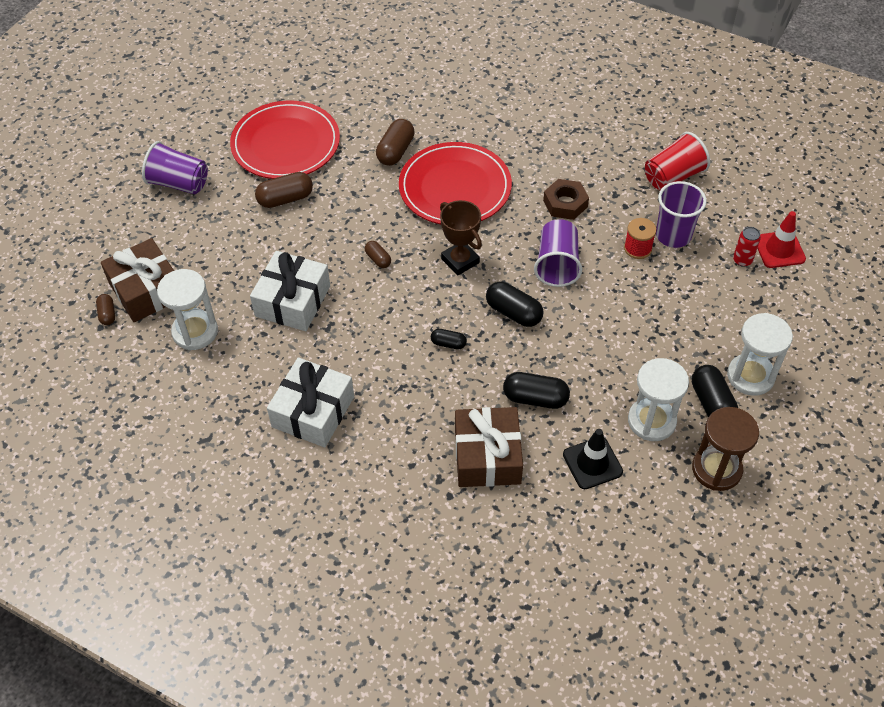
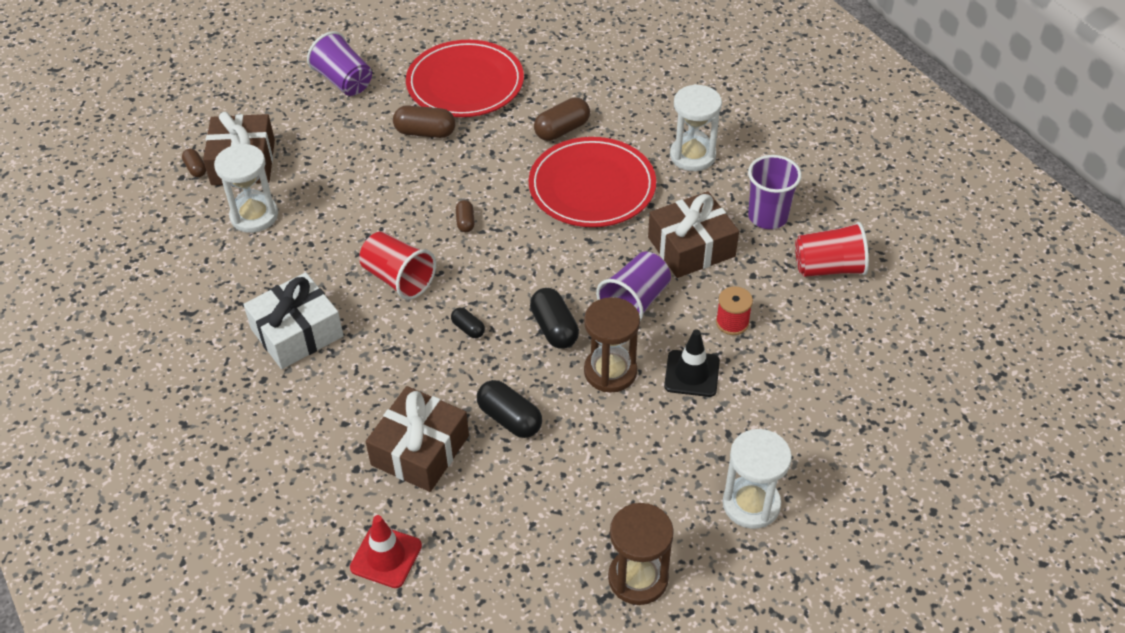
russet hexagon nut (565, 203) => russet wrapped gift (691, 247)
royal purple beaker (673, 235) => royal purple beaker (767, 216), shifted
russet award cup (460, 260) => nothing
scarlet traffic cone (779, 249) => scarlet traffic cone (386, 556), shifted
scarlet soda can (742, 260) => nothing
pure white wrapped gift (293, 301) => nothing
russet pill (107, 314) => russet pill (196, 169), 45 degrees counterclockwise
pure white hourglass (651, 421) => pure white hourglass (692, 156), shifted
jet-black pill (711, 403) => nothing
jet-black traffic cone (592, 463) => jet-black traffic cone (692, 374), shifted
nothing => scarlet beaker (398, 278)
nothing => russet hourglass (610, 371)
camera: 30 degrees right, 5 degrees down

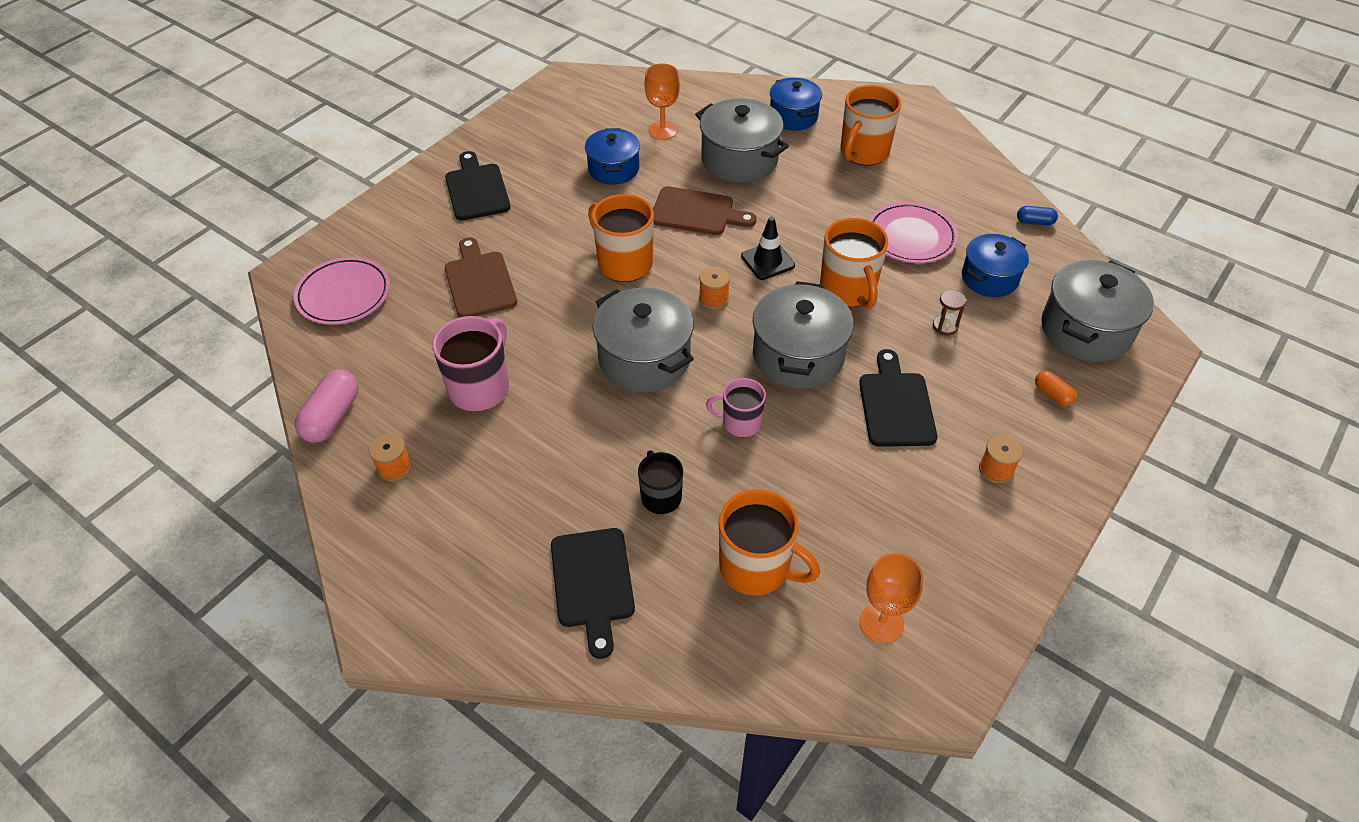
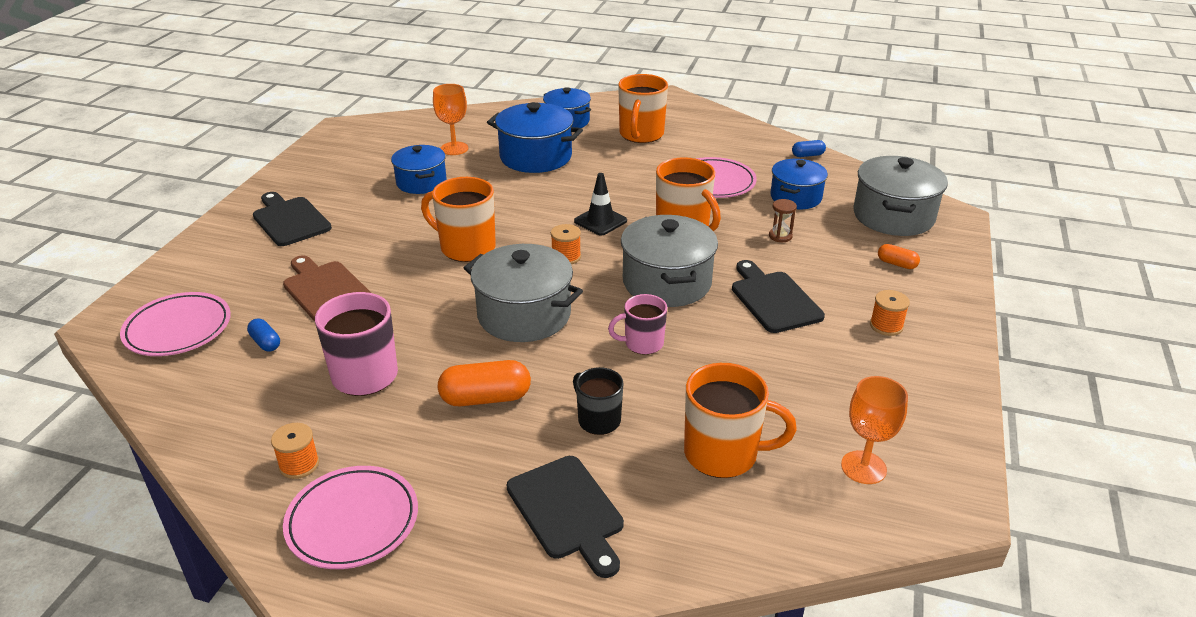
ash-grey stockpot (739, 160) => cobalt stockpot (535, 157)
russet chopping board (696, 212) => nothing
rose-pink pill (332, 417) => nothing
nothing => cobalt pill (265, 342)
nothing => bright orange pill (485, 398)
nothing => rose-pink flat dish (352, 521)
camera: 20 degrees left, 15 degrees down

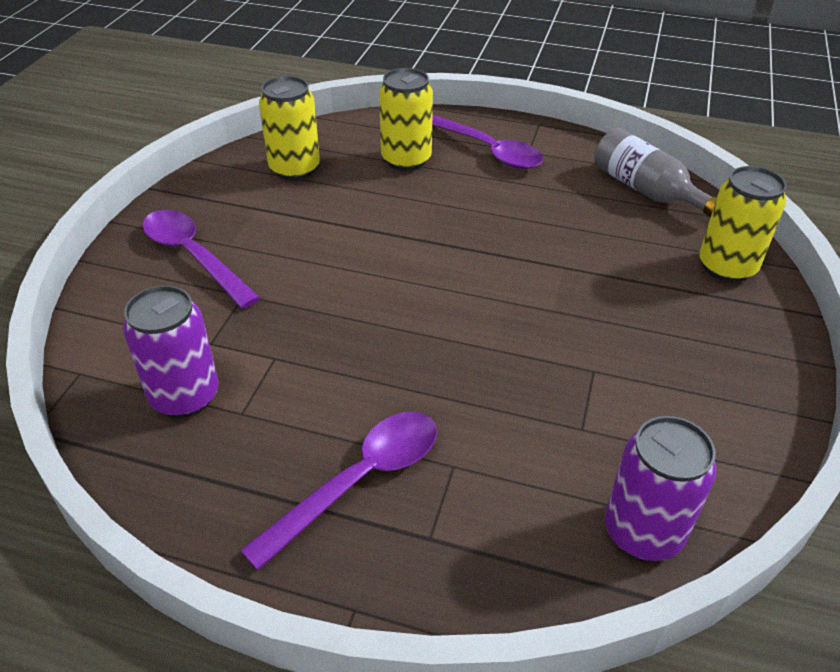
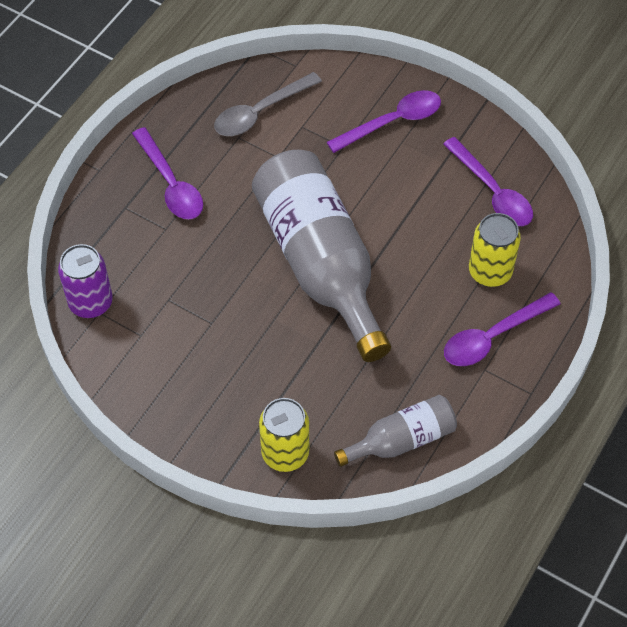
golden soda can (294, 169) => royal purple teaspoon (492, 192)
royal purple soda can (185, 396) => ash-grey teaspoon (260, 112)
nothing => ash-grey drink bottle (320, 263)
camera: 105 degrees right, 15 degrees up

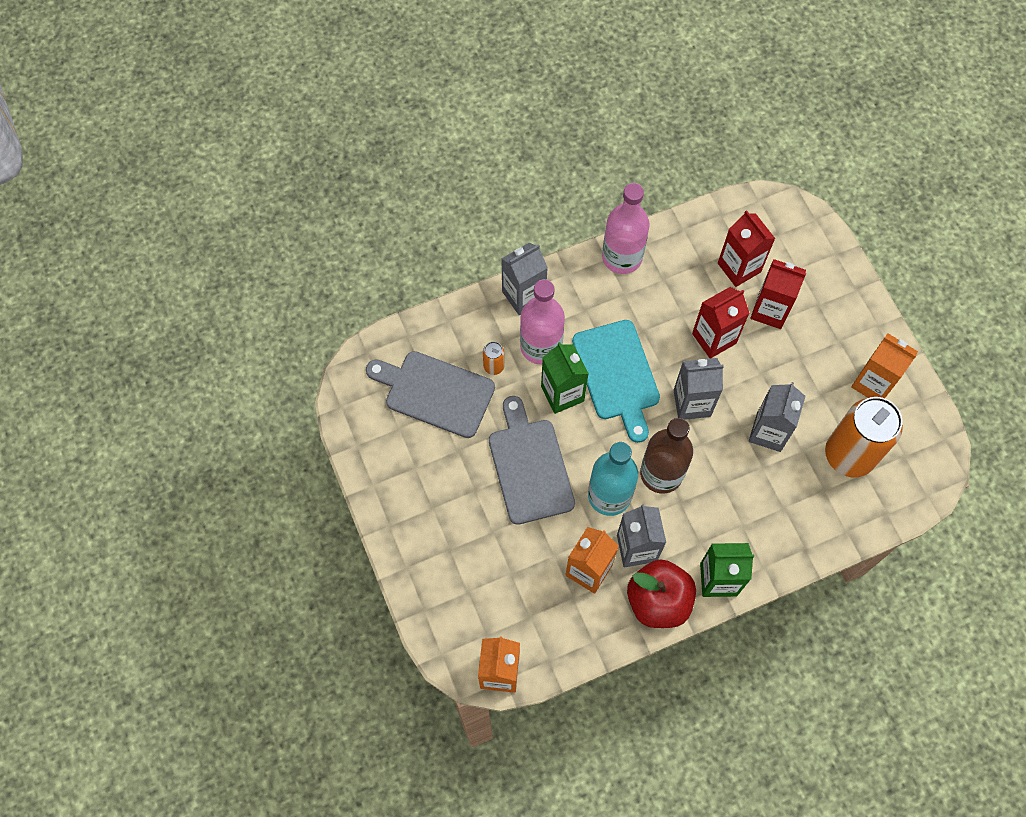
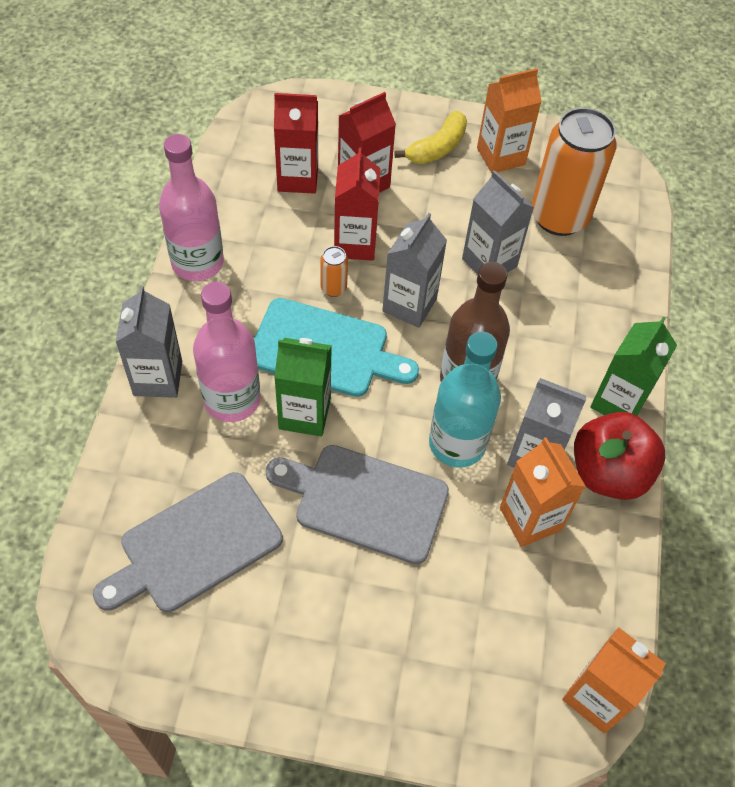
bright orange soda can (494, 366) => bright orange soda can (333, 288), shifted
nothing => golden banana fruit (437, 148)
camera: 60 degrees left, 10 degrees down

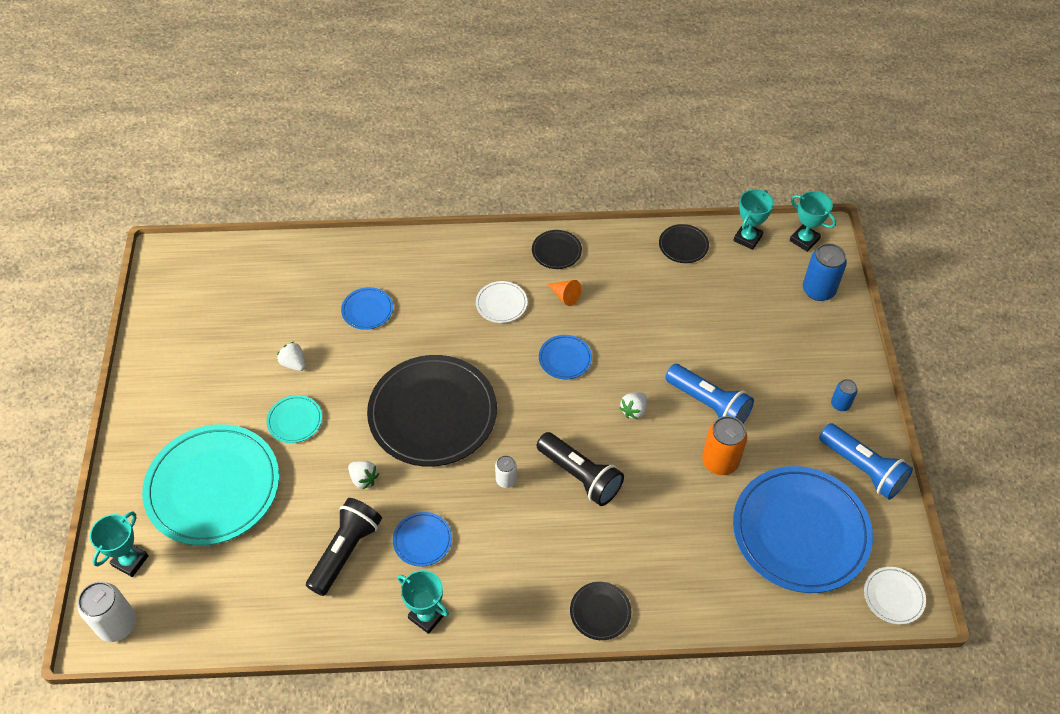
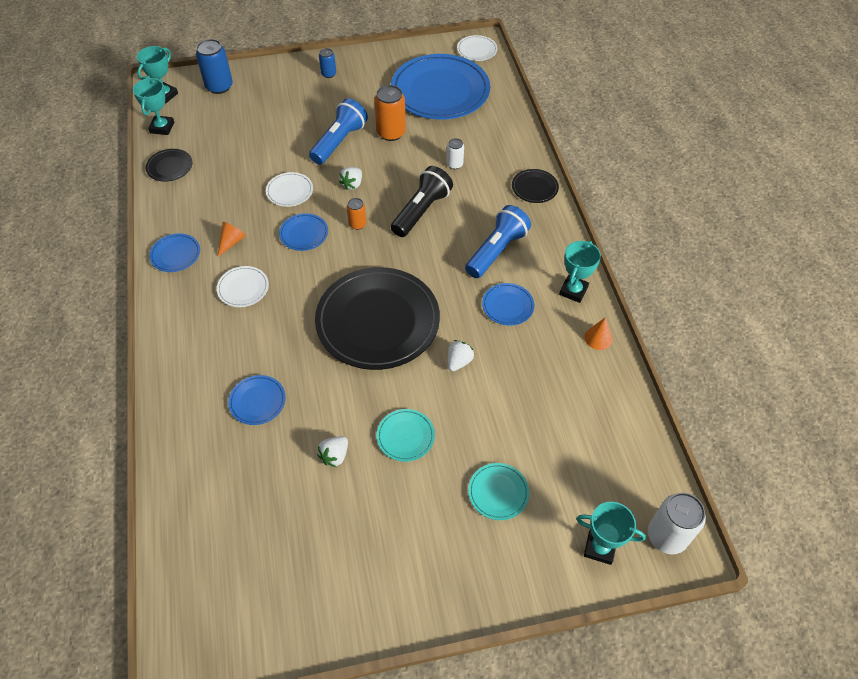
aqua award cup (747, 238) => aqua award cup (162, 127), 75 degrees clockwise
jet-black flat dish (556, 251) => cobalt flat dish (175, 254)
pure white berry (634, 410) => pure white berry (352, 184), 90 degrees clockwise
cobalt pocket torch (862, 468) => cobalt pocket torch (496, 251), shifted
aqua flat dish (213, 487) => aqua flat dish (498, 492), x0.43
pure white soda can (506, 480) => pure white soda can (454, 164), shifted
jet-black pocket torch (345, 551) => nothing
nothing => pure white flat dish (289, 191)
nothing => bright orange soda can (357, 224)
nothing => bright orange solid cone (598, 338)
camera: 100 degrees left, 0 degrees up

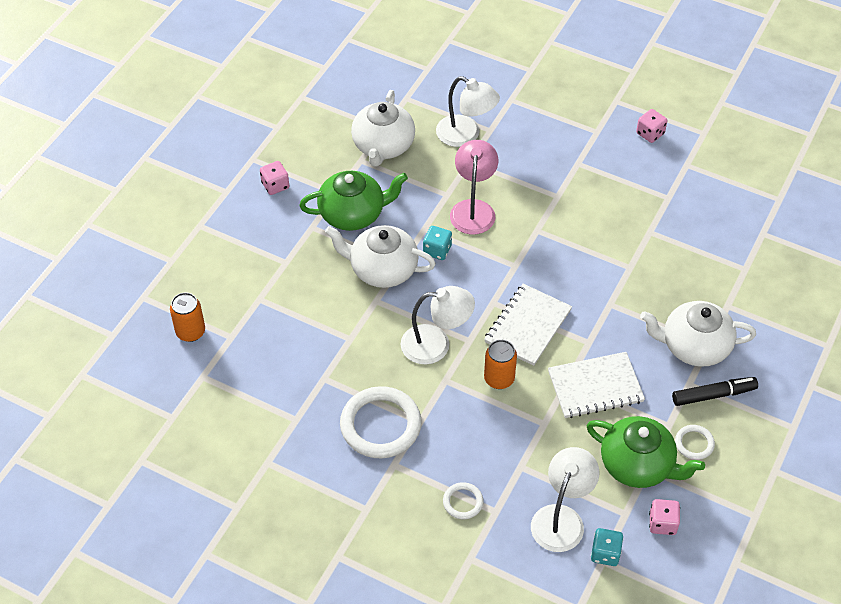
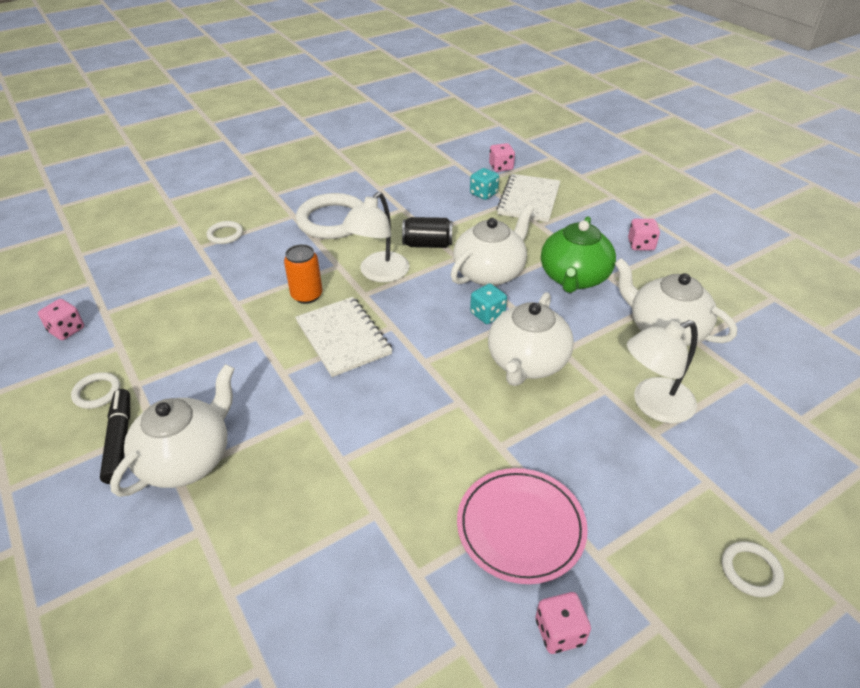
rose-pink reading lamp (473, 209) => pure white tea pot (527, 362)
bright orange soda can (190, 332) => rose-pink game die (501, 167)
pure white notepad (595, 386) => pure white notepad (529, 200), shifted
jet-black marker pen (713, 395) => jet-black marker pen (120, 440), 150 degrees clockwise
green tea pot (637, 465) => nothing
pure white reading lamp (561, 518) => nothing
aqua game die (605, 553) => aqua game die (483, 193), shifted
nothing => jet-black soda can (427, 244)
nothing => rose-pink flat dish (520, 527)
nothing => pure white torus (750, 571)
camera: 120 degrees right, 10 degrees down

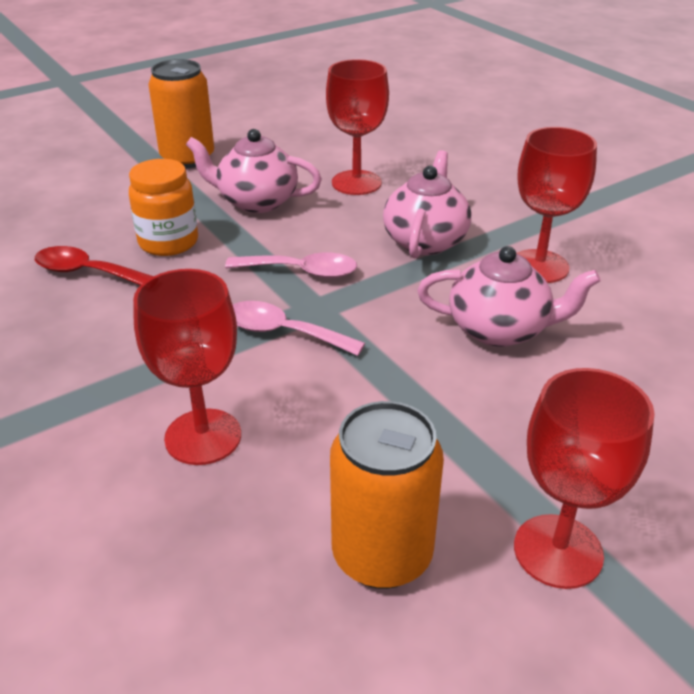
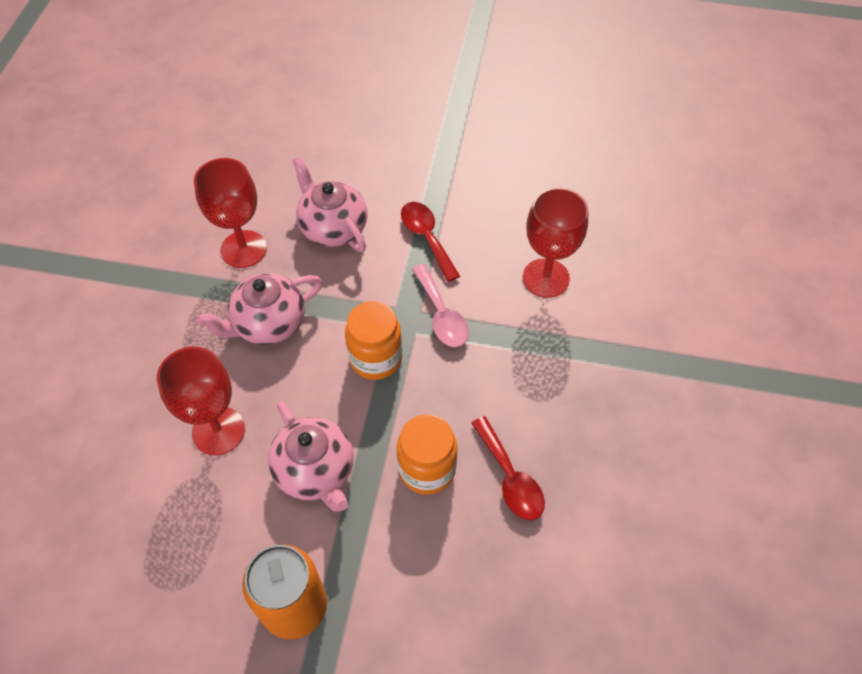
rose-pink teaspoon (301, 272) => bright orange jar (375, 358)
scarlet wine glass (558, 551) => nothing
bright orange soda can (382, 555) => nothing
nothing => scarlet teaspoon (427, 238)
camera: 135 degrees left, 20 degrees up

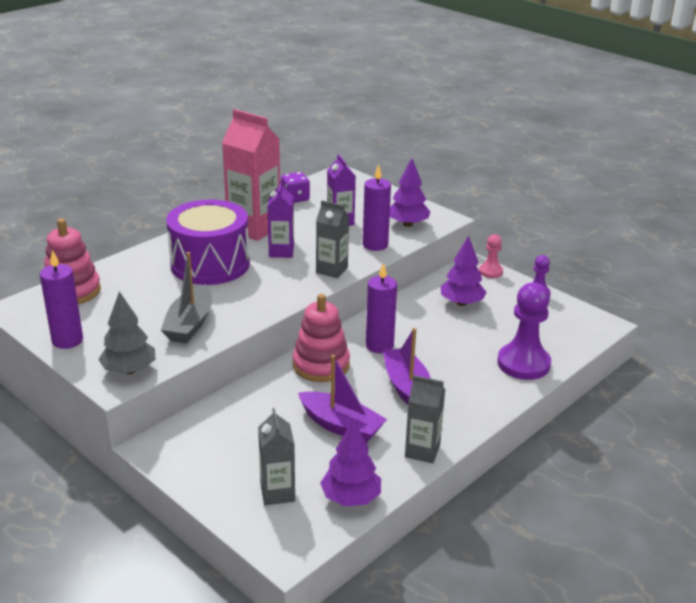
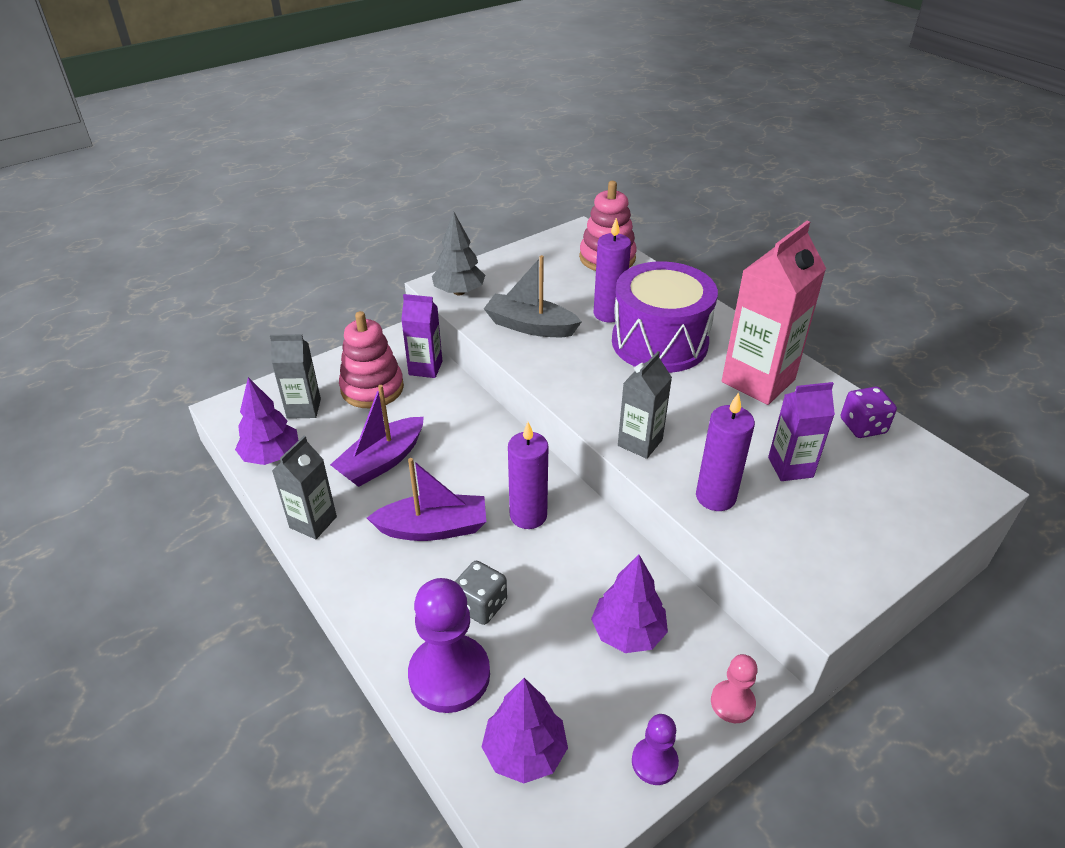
royal purple fir tree (408, 224) => royal purple fir tree (525, 752), shifted
royal purple carton (281, 252) => royal purple carton (425, 368), shifted
royal purple candle (67, 340) => royal purple candle (609, 314), shifted
rose-pink stacking rings (321, 365) => rose-pink stacking rings (372, 388), shifted
nothing => ash-grey game die (481, 605)
camera: 100 degrees right, 10 degrees up

